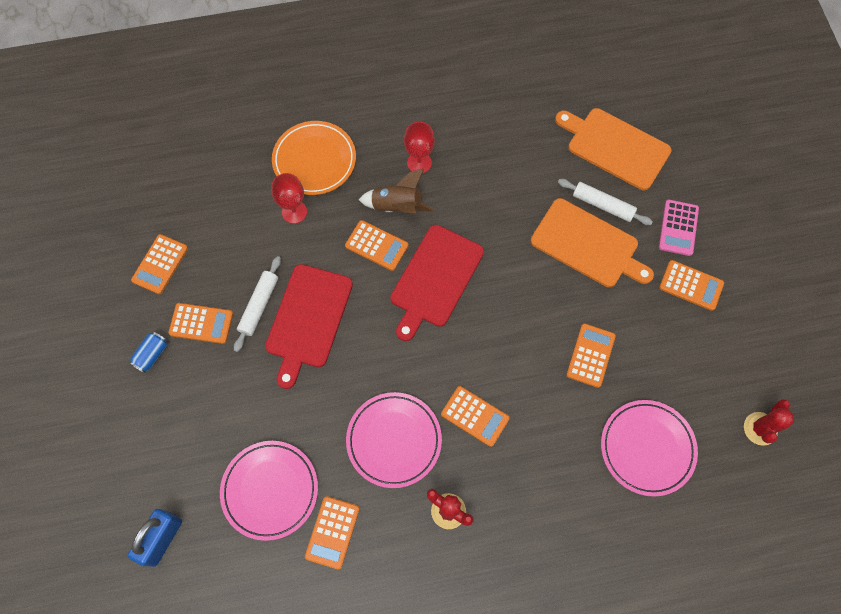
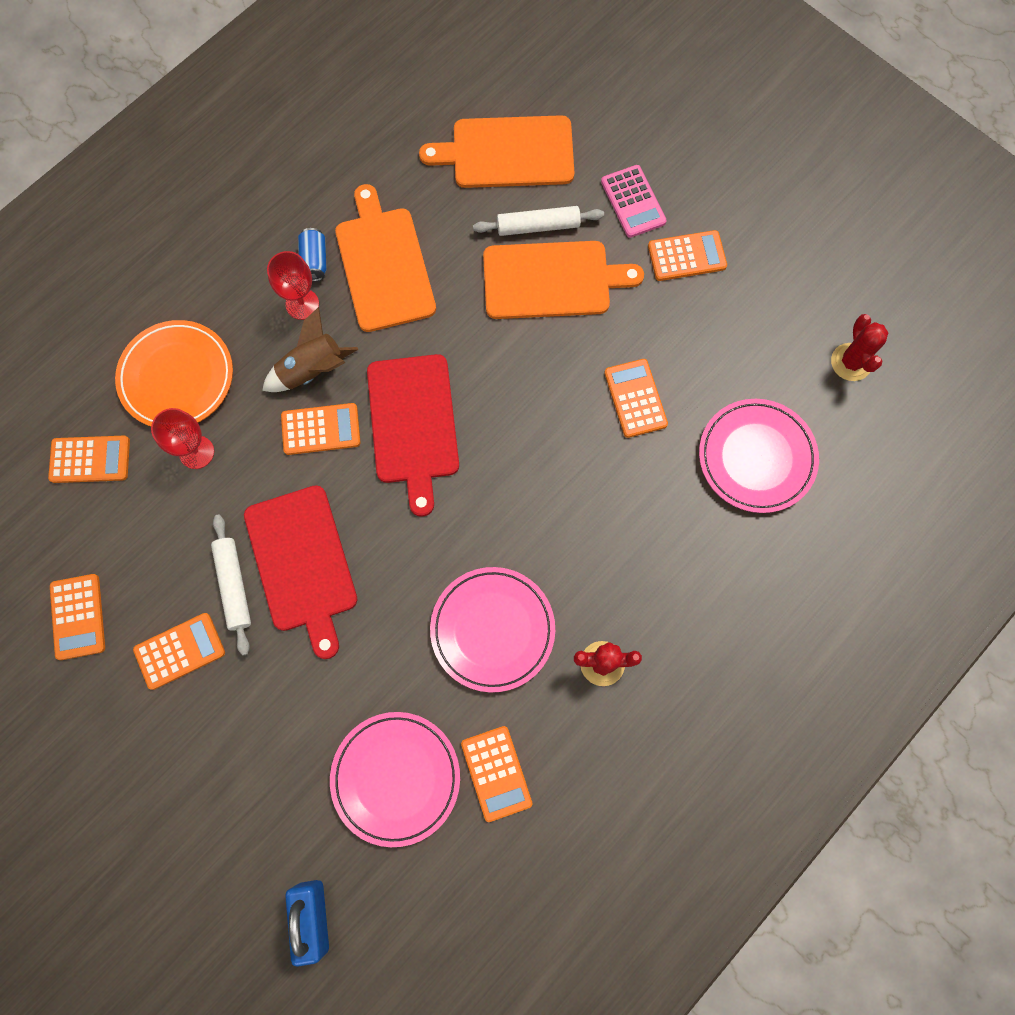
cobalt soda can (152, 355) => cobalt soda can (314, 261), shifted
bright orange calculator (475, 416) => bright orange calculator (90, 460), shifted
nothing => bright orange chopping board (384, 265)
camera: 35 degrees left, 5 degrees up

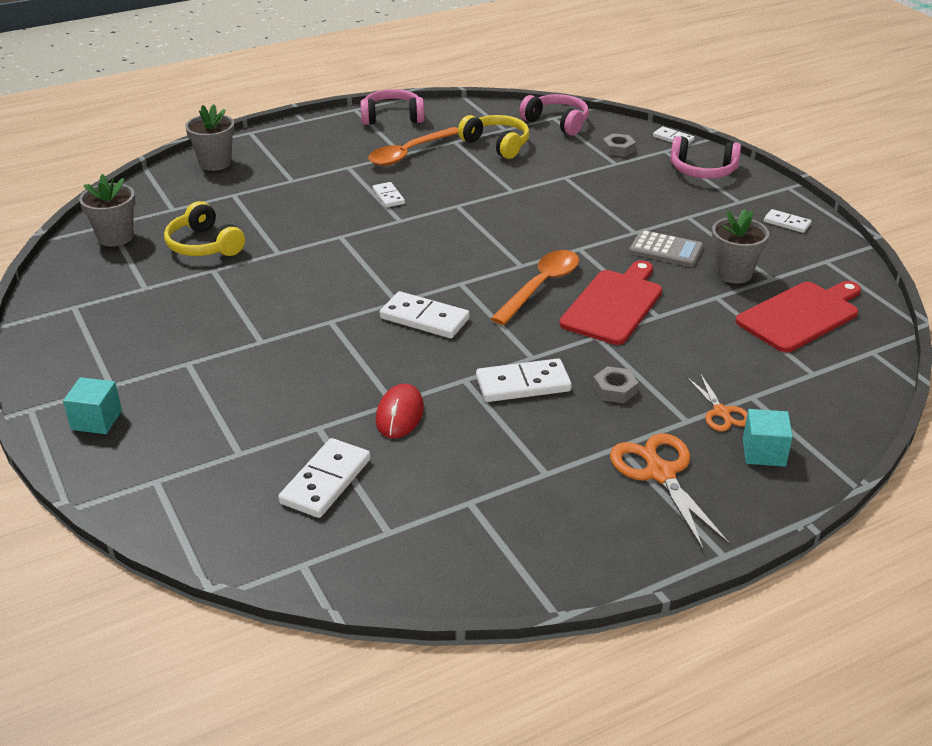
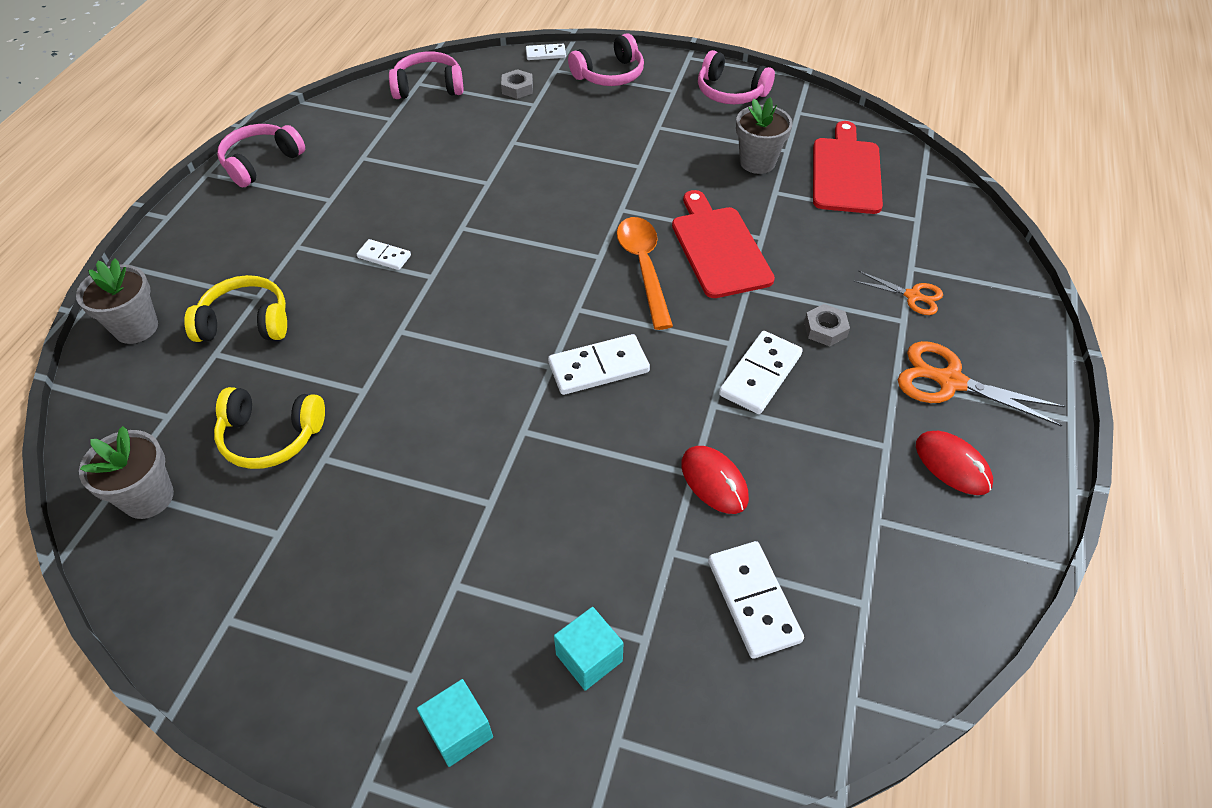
golden headphones (497, 144) => golden headphones (246, 322), shifted
bright orange teaspoon (408, 153) => nothing
pure white domino (786, 223) => rose-pink headphones (730, 92)
ash-grey calculator (666, 250) => nothing
aqua cube (763, 452) => aqua cube (589, 657), shifted
nothing => scarlet computer mouse (952, 465)
camera: 45 degrees left, 15 degrees up

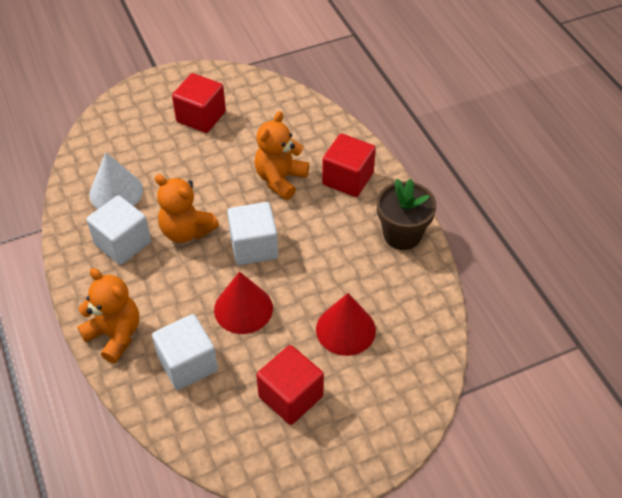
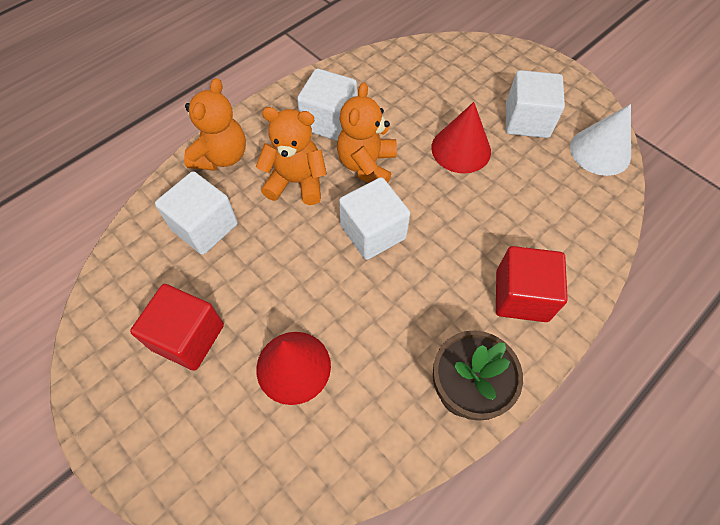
scarlet cube (201, 117) => pure white cube (527, 120)
bright orange stuffed bear (280, 179) => bright orange stuffed bear (296, 182), shifted
pure white solid cone (116, 192) => pure white solid cone (600, 151), shifted
scarlet solid cone (243, 309) => scarlet solid cone (461, 149), shifted
camera: 70 degrees right, 10 degrees up

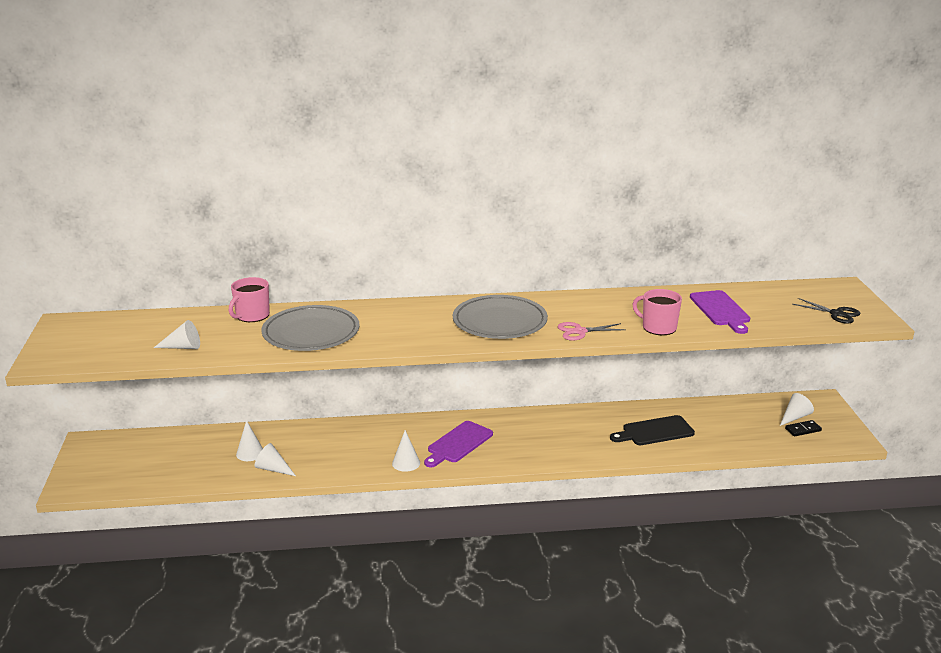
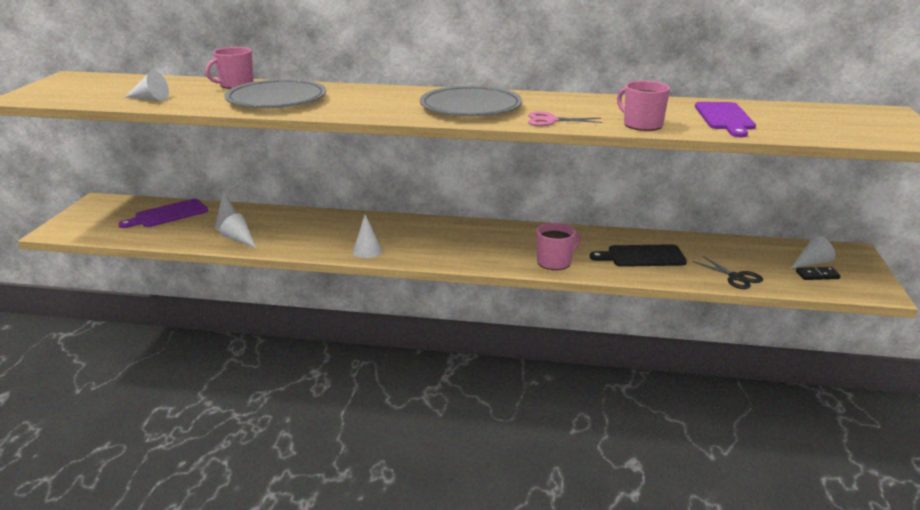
jet-black scissors (837, 314) => jet-black scissors (736, 277), shifted
royal purple chopping board (458, 443) => royal purple chopping board (168, 214), shifted
nothing => rose-pink tea mug (555, 262)
camera: 15 degrees right, 0 degrees up

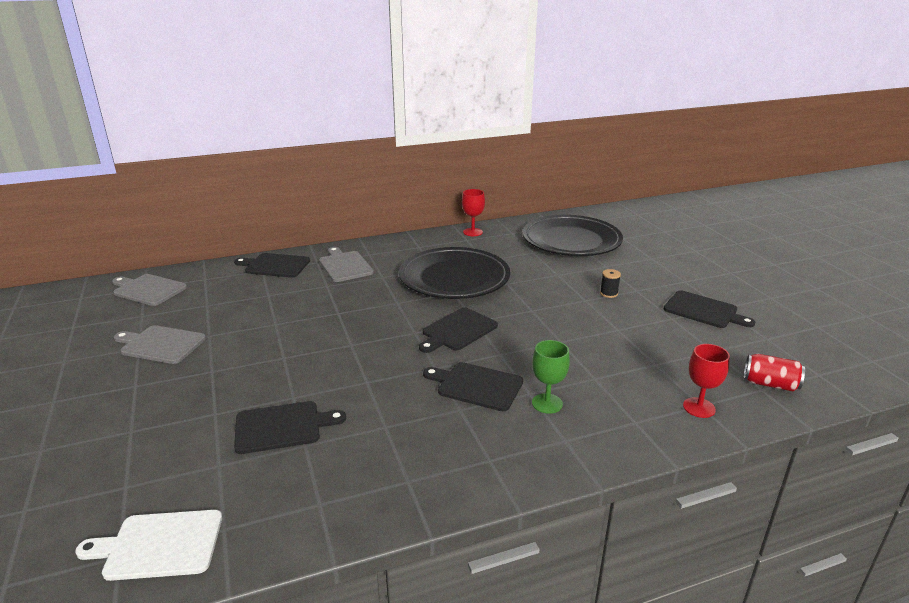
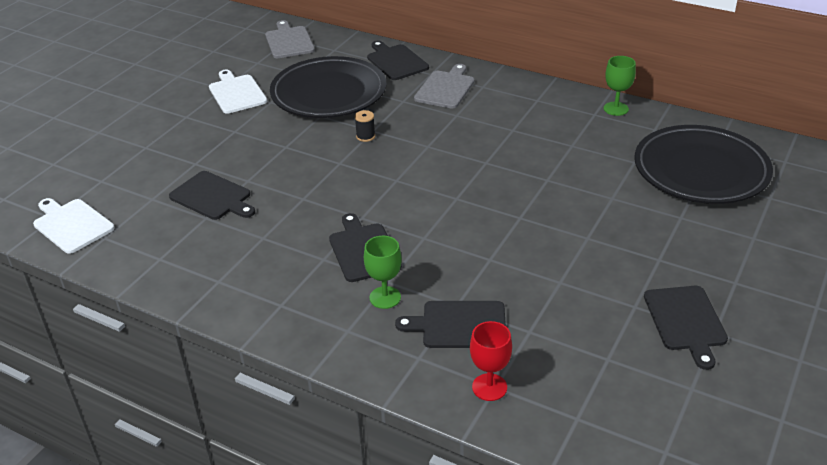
scarlet wine glass (472, 232) => green wine glass (616, 109)
jet-black flat dish (454, 278) => jet-black flat dish (329, 93), shifted
jet-black spool (608, 293) => jet-black spool (365, 136), shifted
jet-black chopping board (457, 330) => jet-black chopping board (459, 325), shifted
ash-grey chopping board (160, 344) => pure white chopping board (236, 93)
scarlet soda can (770, 384) => nothing
camera: 50 degrees right, 10 degrees up

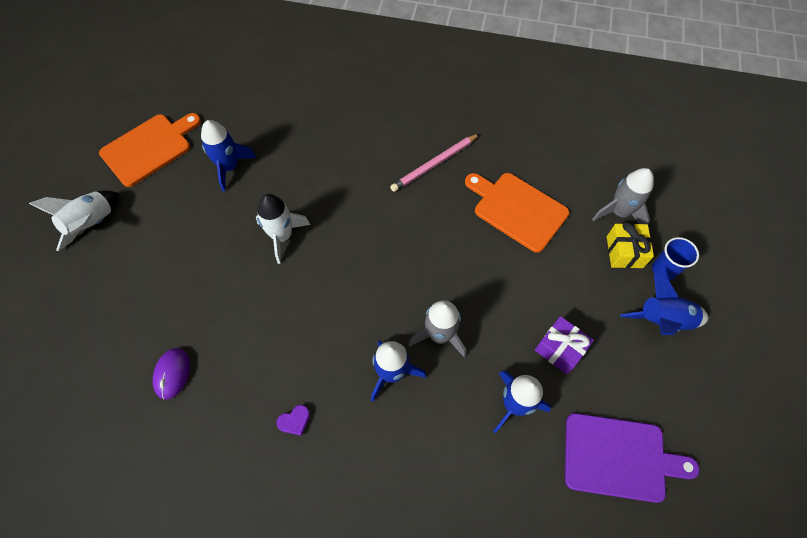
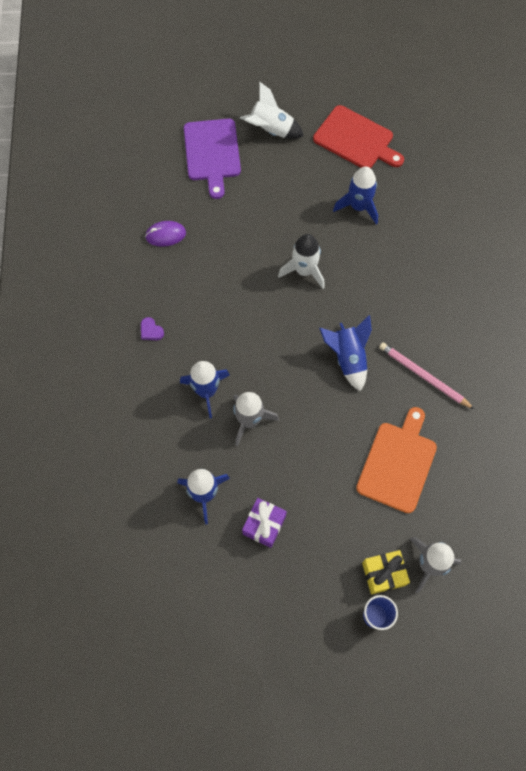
bright orange chopping board (149, 148) => scarlet chopping board (356, 139)
cobalt spaceship (662, 321) => cobalt spaceship (347, 358), shifted
royal purple chopping board (619, 457) => royal purple chopping board (212, 153), shifted
camera: 75 degrees right, 5 degrees up

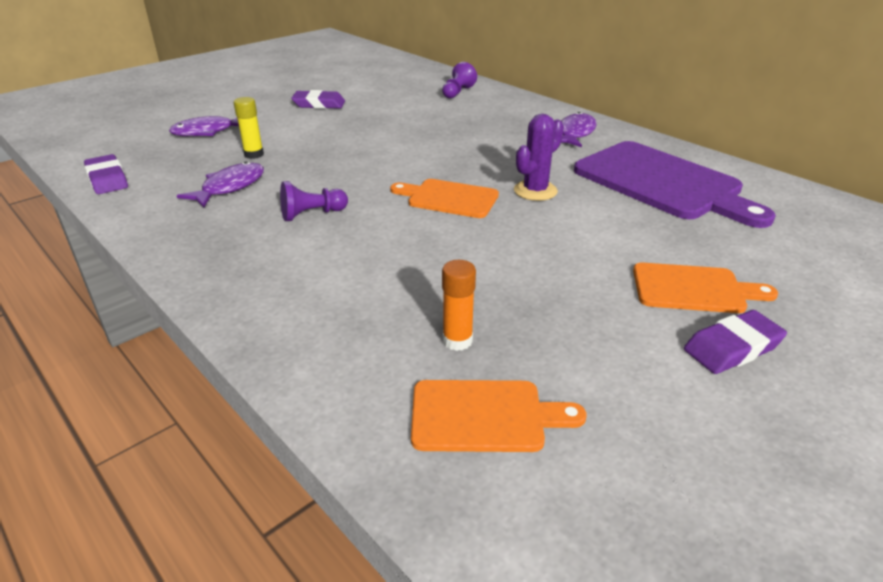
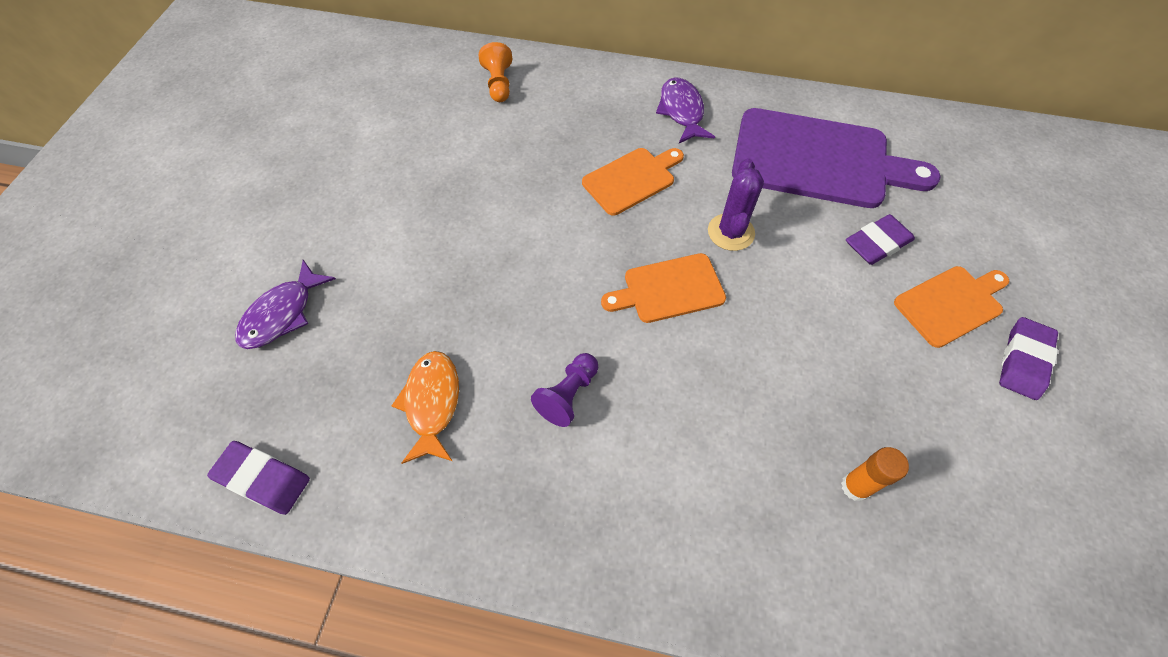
royal purple pawn (457, 92) => bright orange pawn (499, 84)
royal purple eraser (319, 104) => royal purple eraser (877, 243), shifted
golden stick of glue (254, 154) => nothing
royal purple fish (230, 187) => bright orange fish (432, 403)
bright orange chopping board (484, 416) => bright orange chopping board (631, 179), shifted
camera: 35 degrees left, 25 degrees up

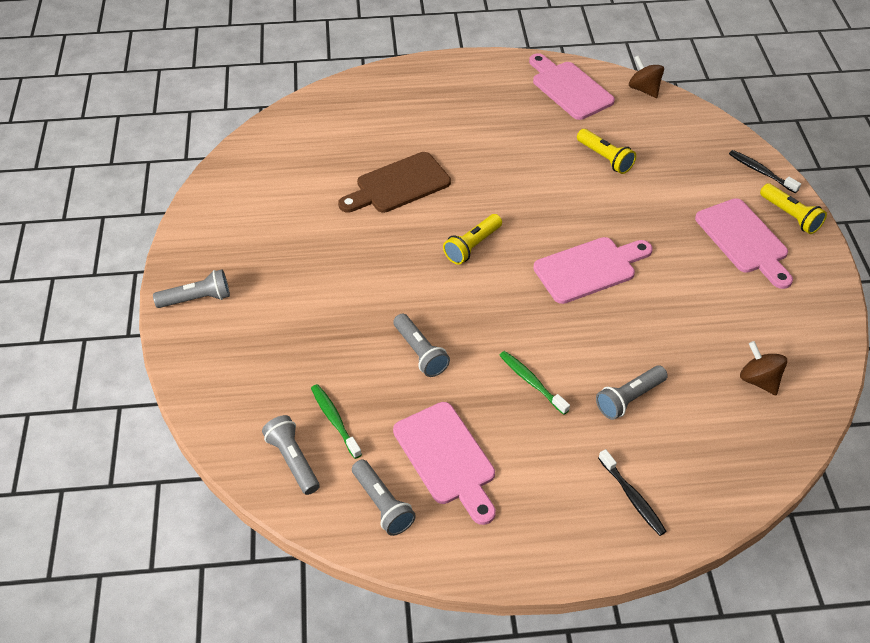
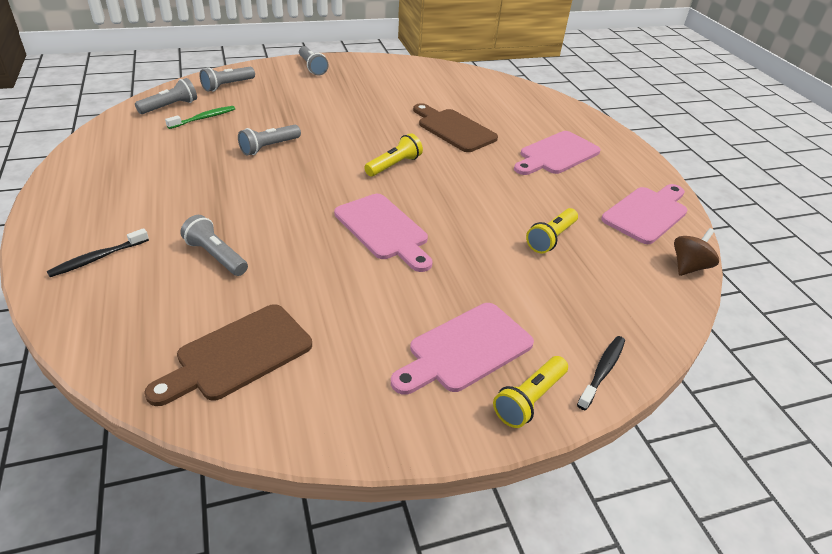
golden pocket torch (472, 246) => golden pocket torch (394, 165), 105 degrees clockwise
russet spinning top (758, 380) => russet chopping board (238, 354)
green toothbrush (531, 382) => nothing
rose-pink chopping board (447, 458) => rose-pink chopping board (556, 154), shifted
ash-grey pocket torch (382, 504) => ash-grey pocket torch (227, 86), shifted
camera: 75 degrees right, 10 degrees down

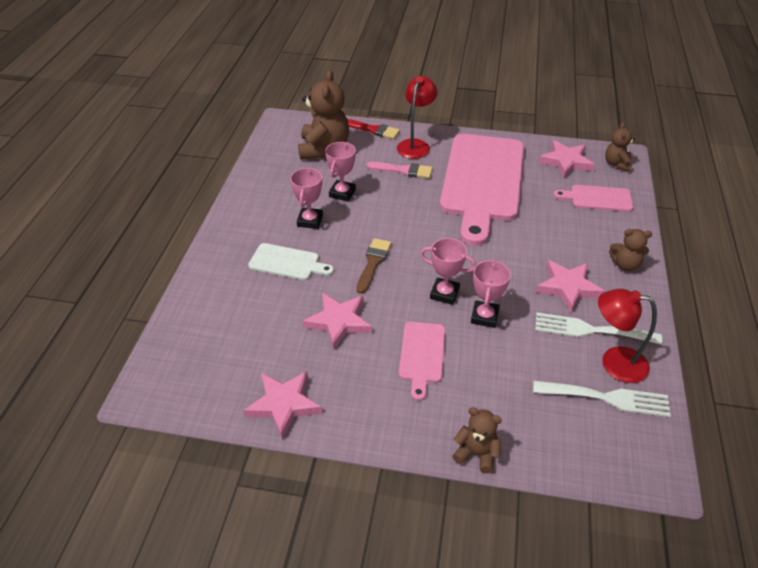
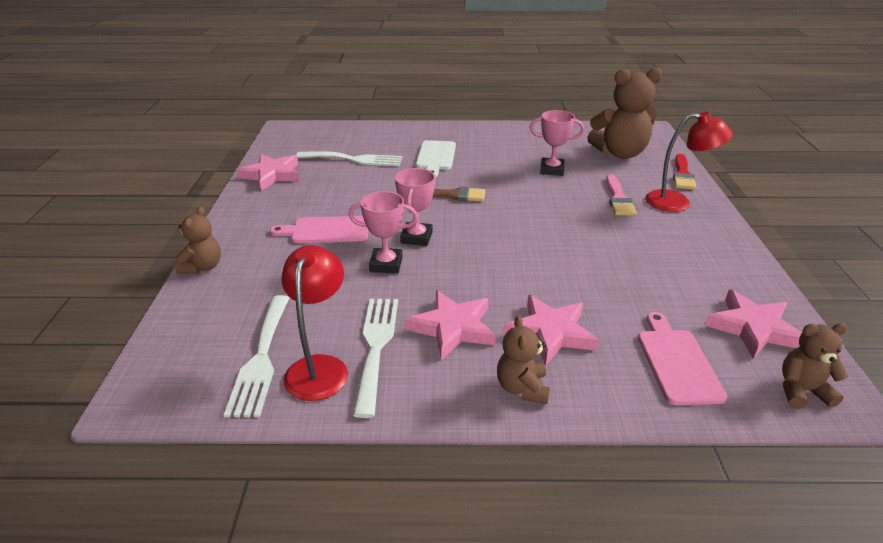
rose-pink chopping board (482, 181) => nothing
rose-pink award cup (310, 221) => nothing
rose-pink star (339, 322) => rose-pink star (550, 333), shifted
nothing => pure white table fork (354, 159)
camera: 80 degrees right, 10 degrees down

